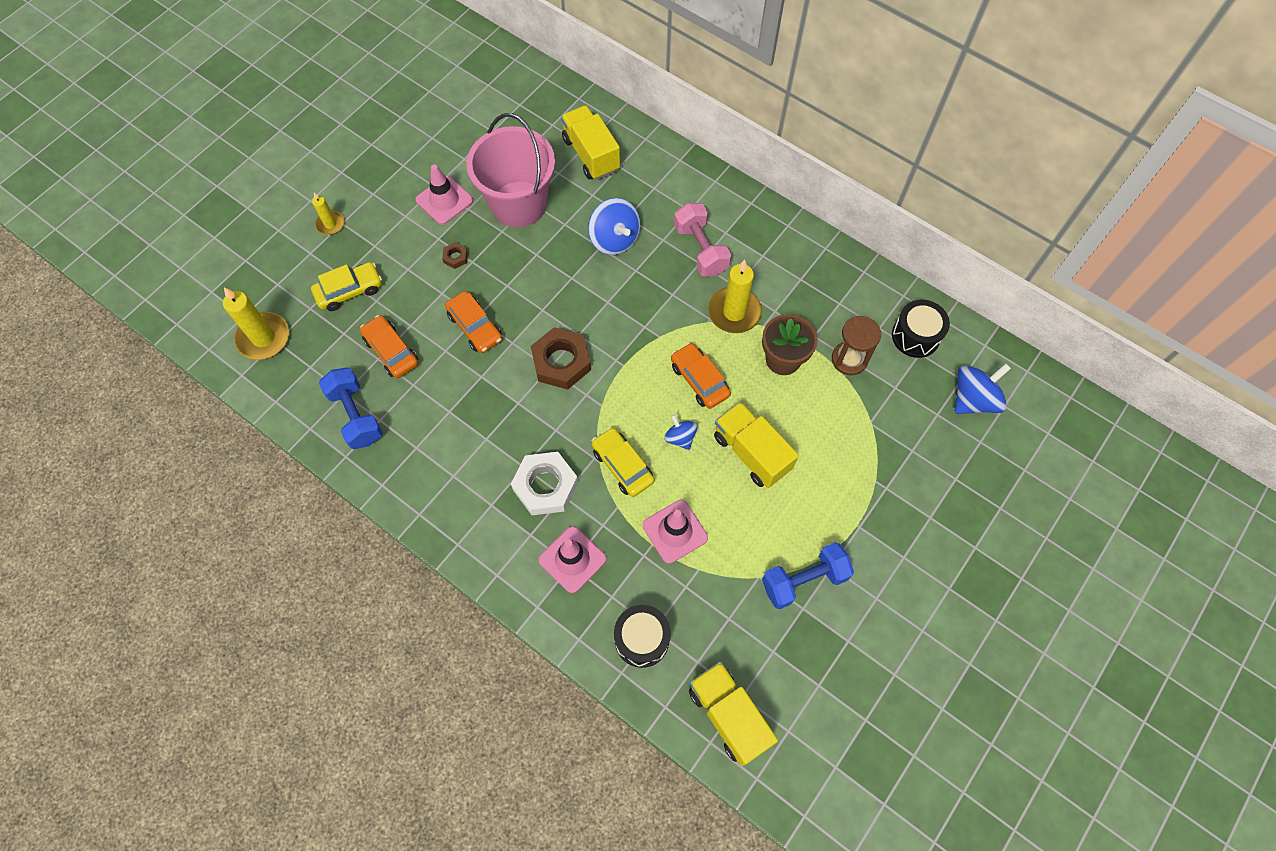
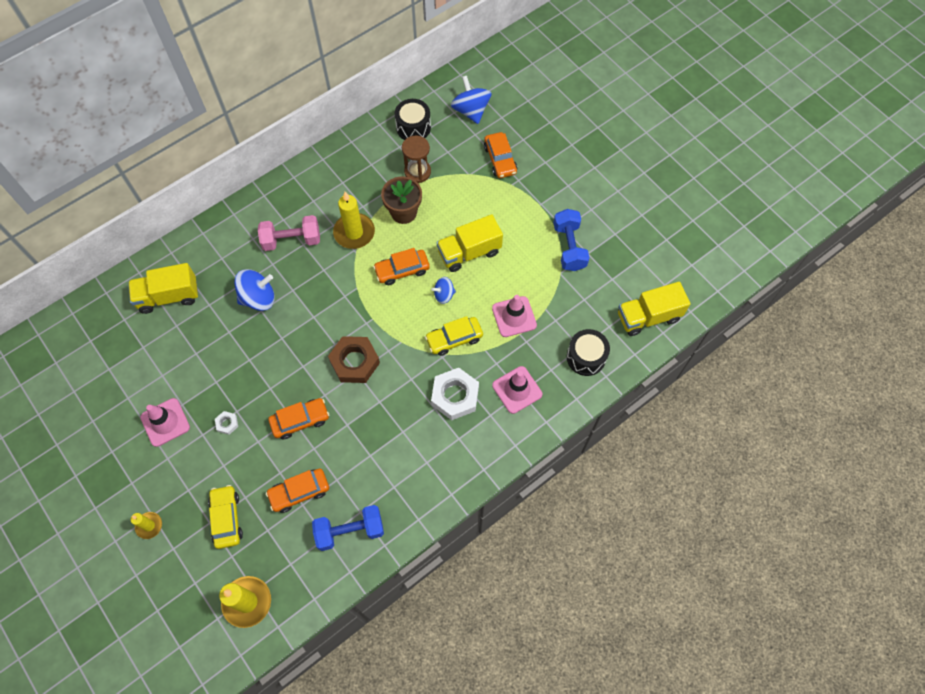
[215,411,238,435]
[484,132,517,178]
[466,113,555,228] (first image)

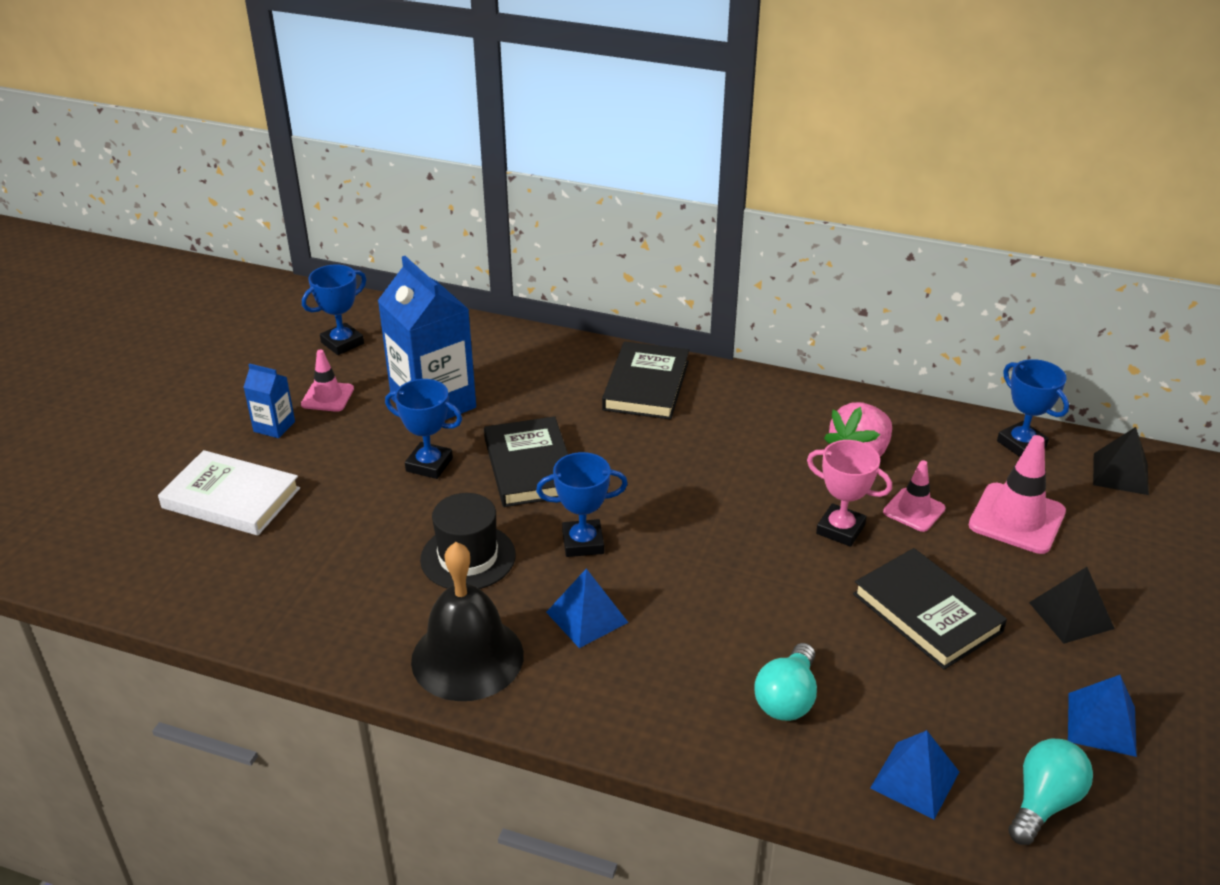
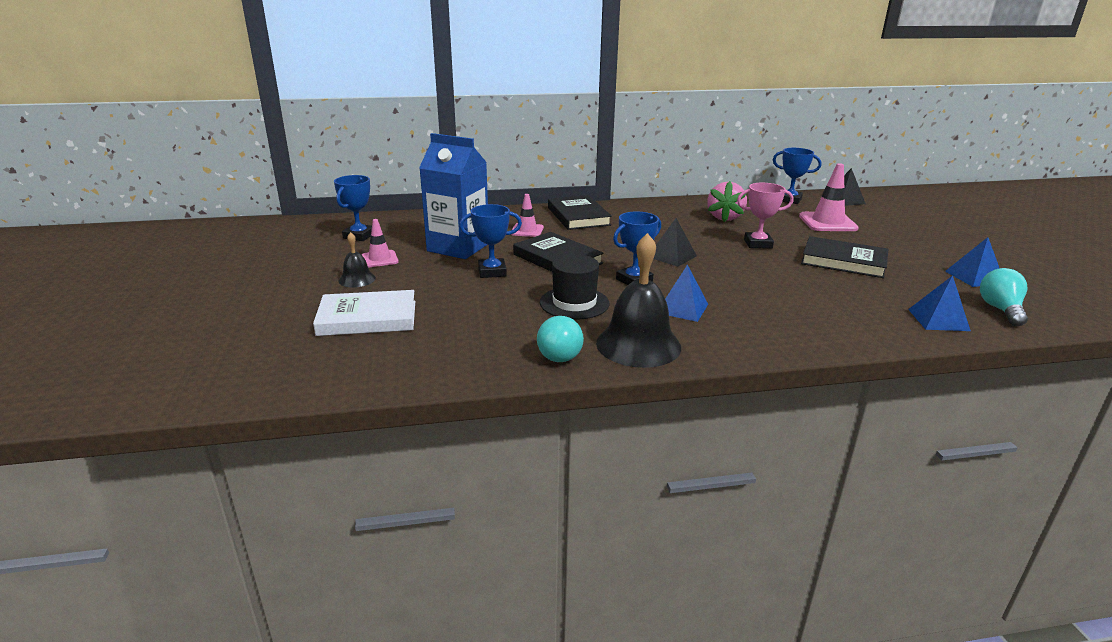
[339,232,376,287]
[511,194,544,237]
[537,316,584,362]
[654,218,697,267]

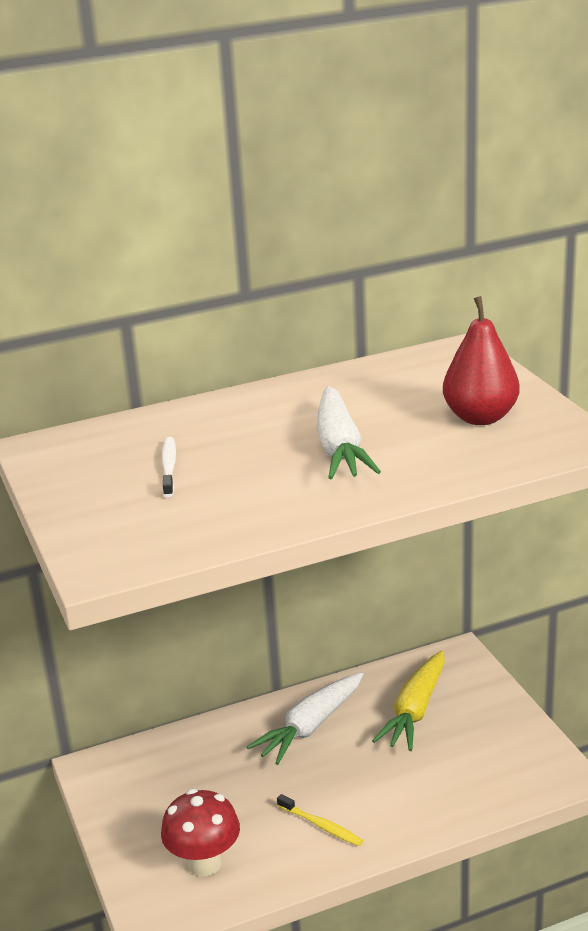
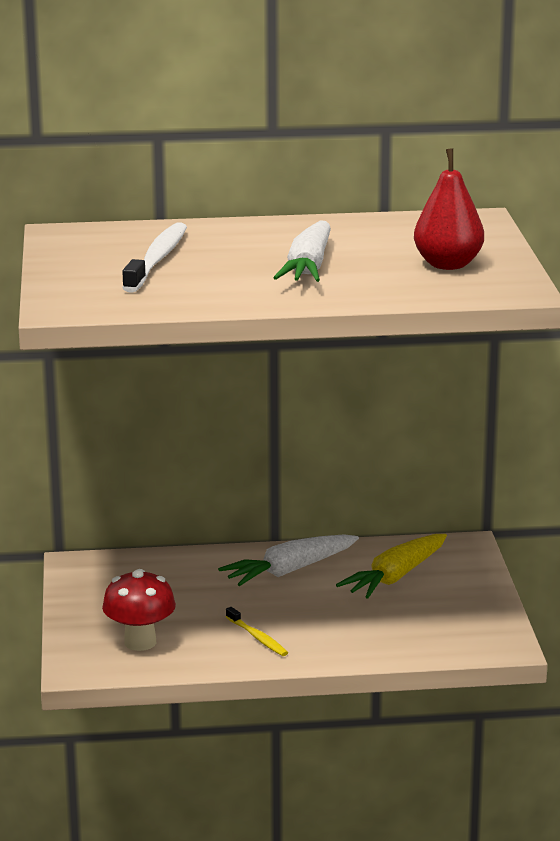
[122,222,187,293]

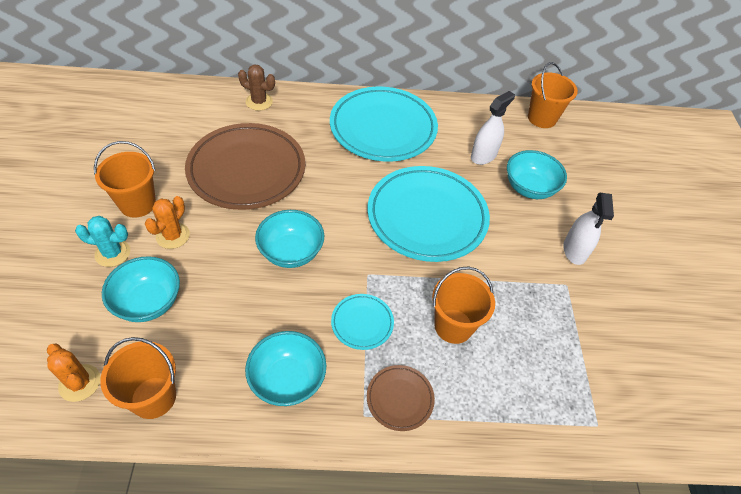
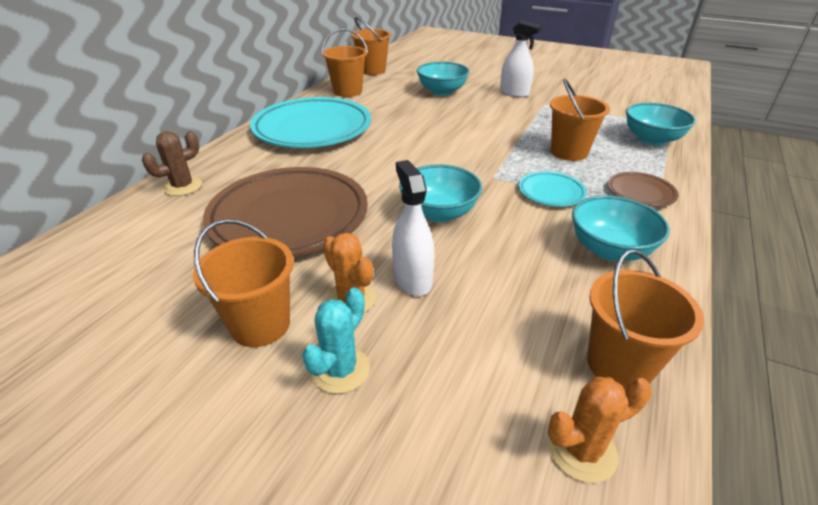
[322,28,368,97]
[392,160,435,296]
[626,103,696,146]
[368,166,490,262] (first image)

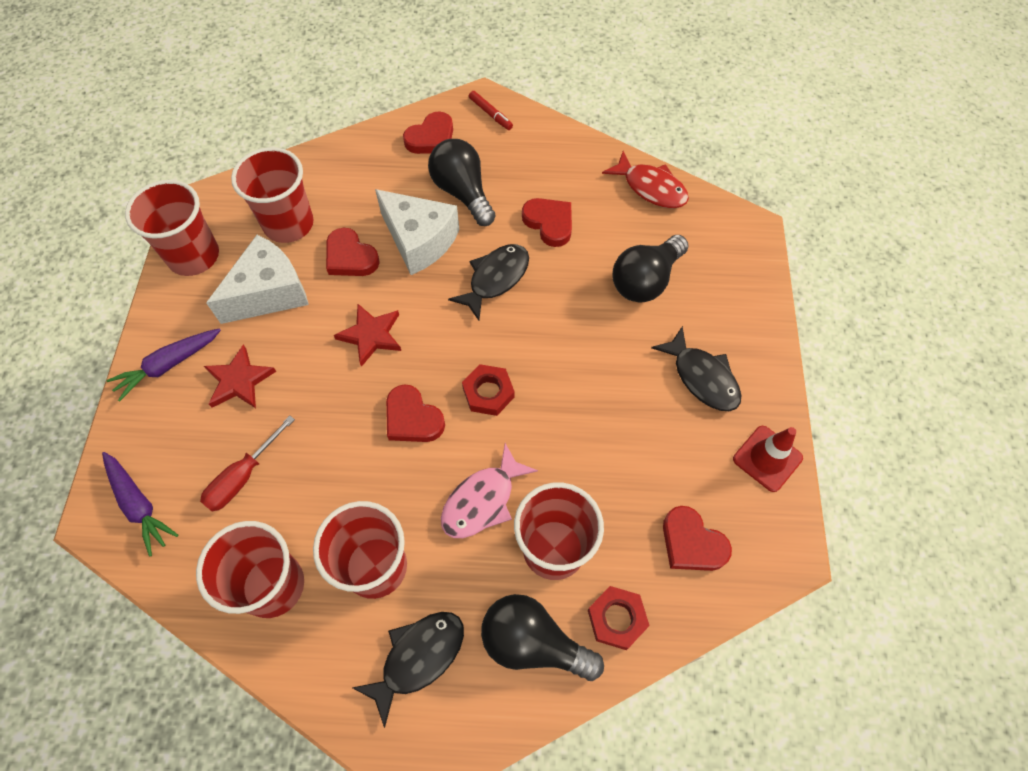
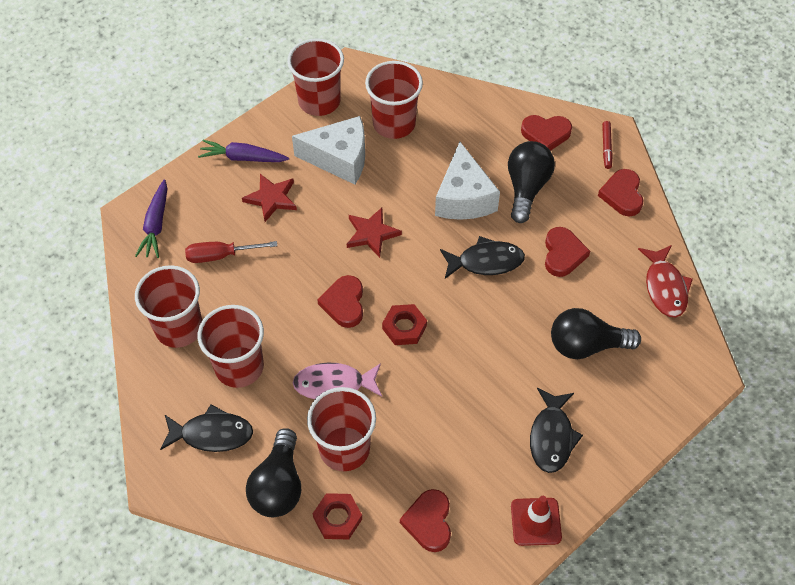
[246,428,301,517]
[598,169,643,216]

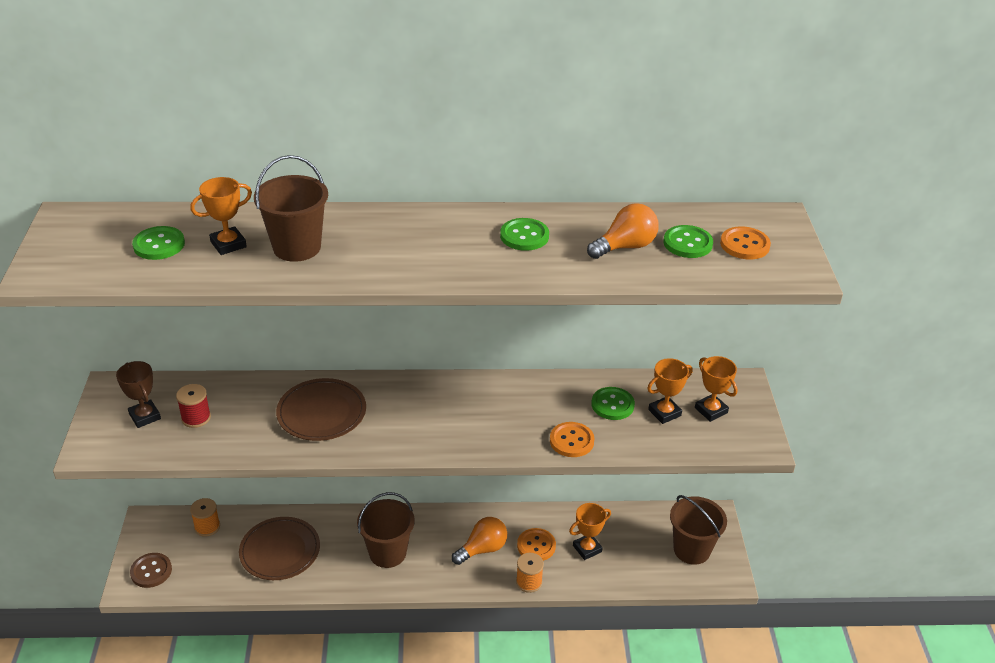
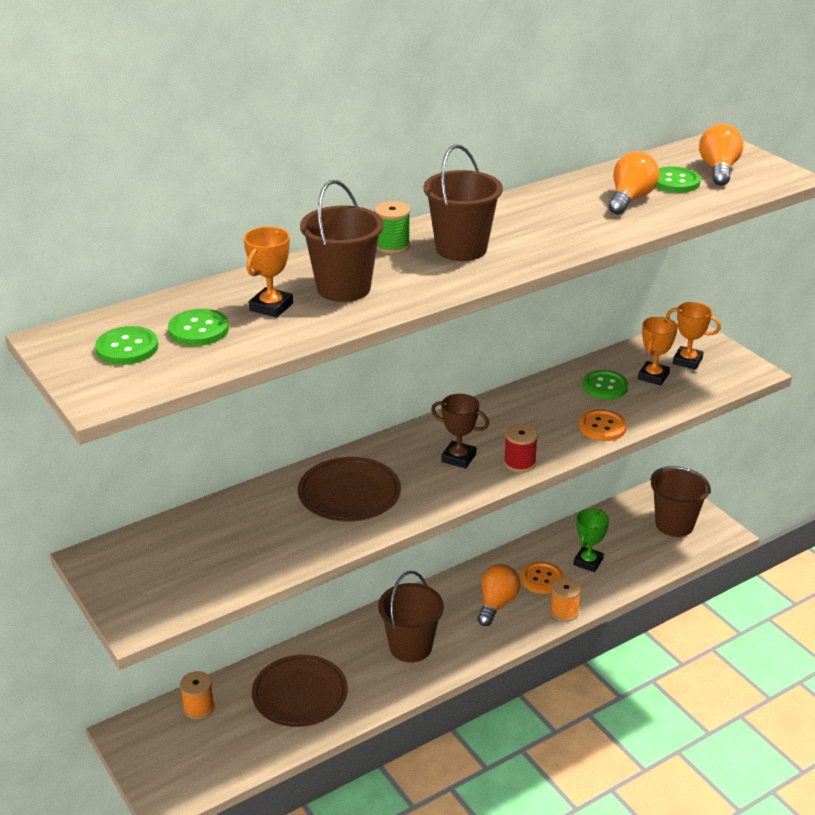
[95,326,158,365]
[374,201,410,254]
[423,145,503,261]
[431,394,489,469]
[504,424,538,472]
[573,509,609,572]
[699,124,744,186]
[130,553,172,588] (first image)

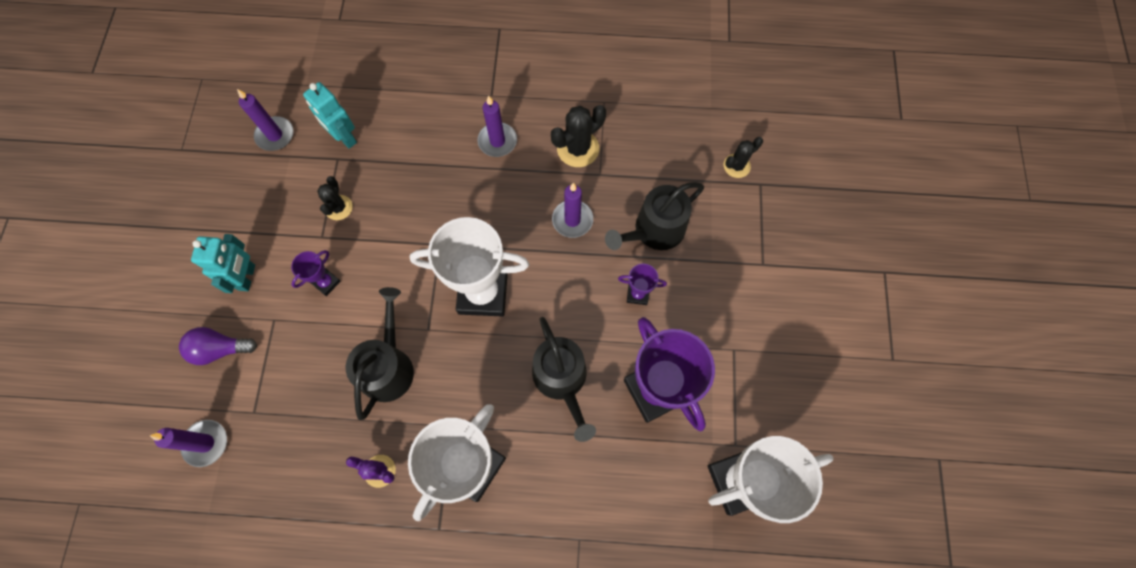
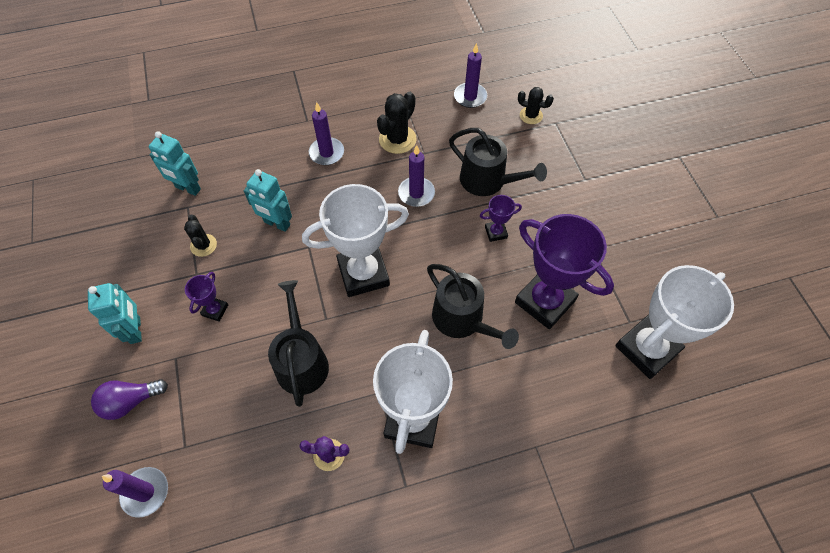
[244,169,292,232]
[449,128,547,196]
[454,43,487,108]
[518,87,554,124]

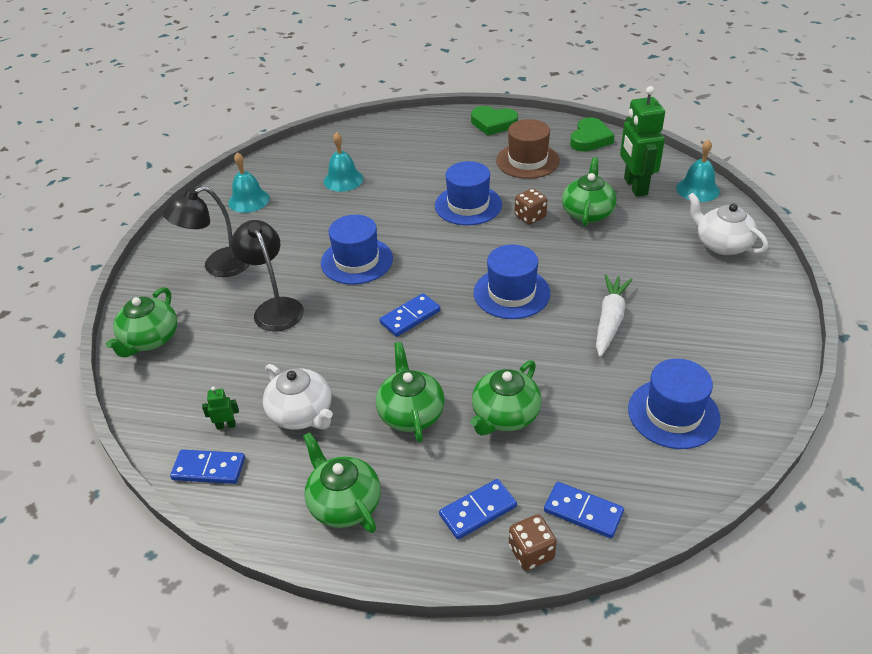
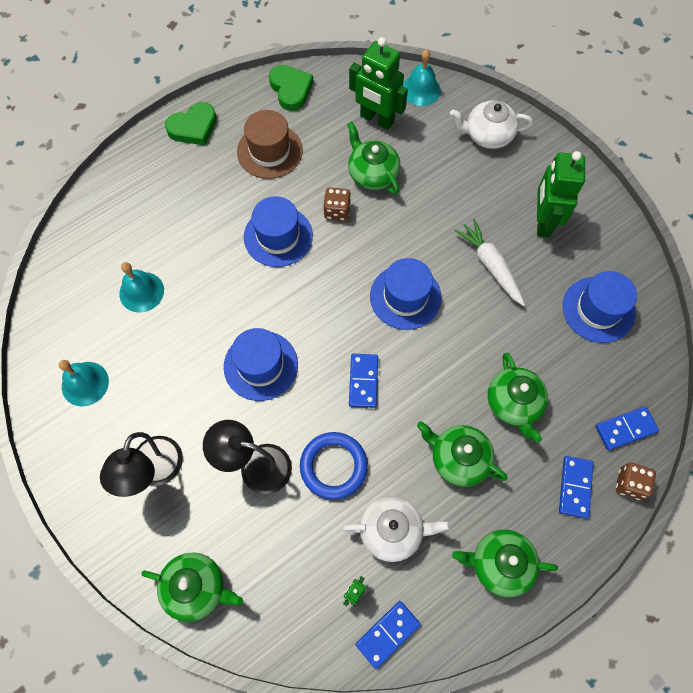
[141,553,243,622]
[300,432,368,500]
[537,151,585,237]

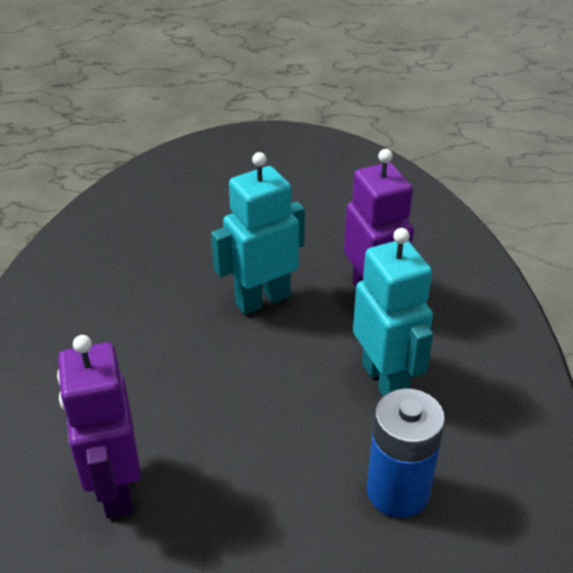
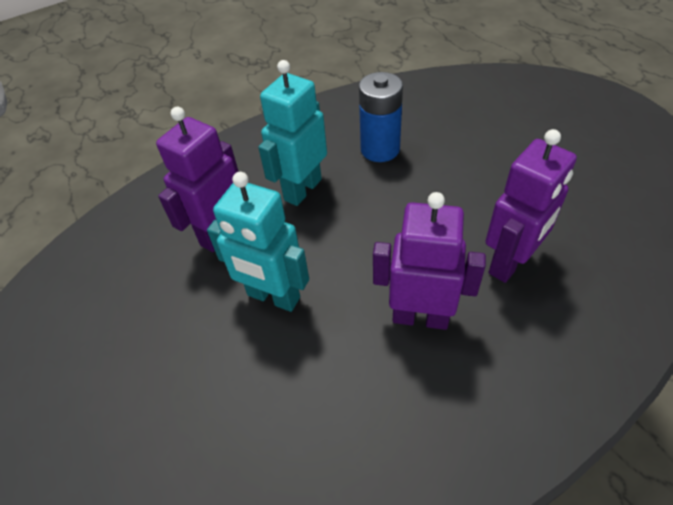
[373,192,486,330]

